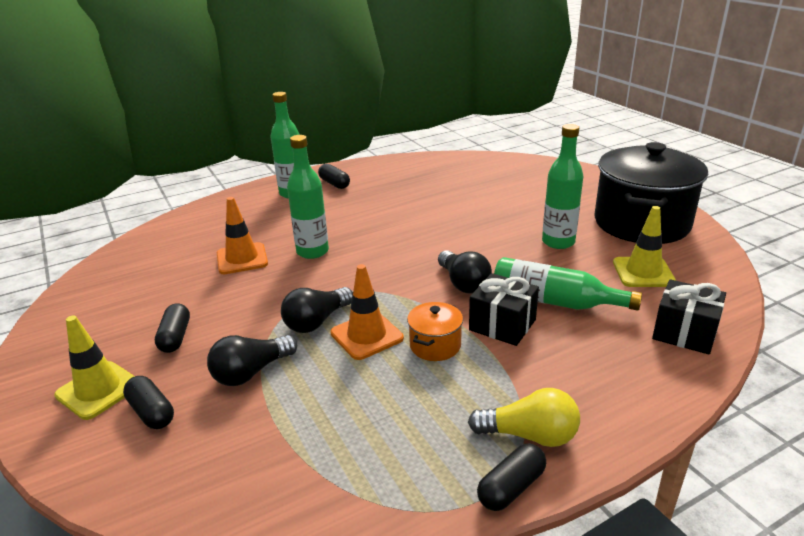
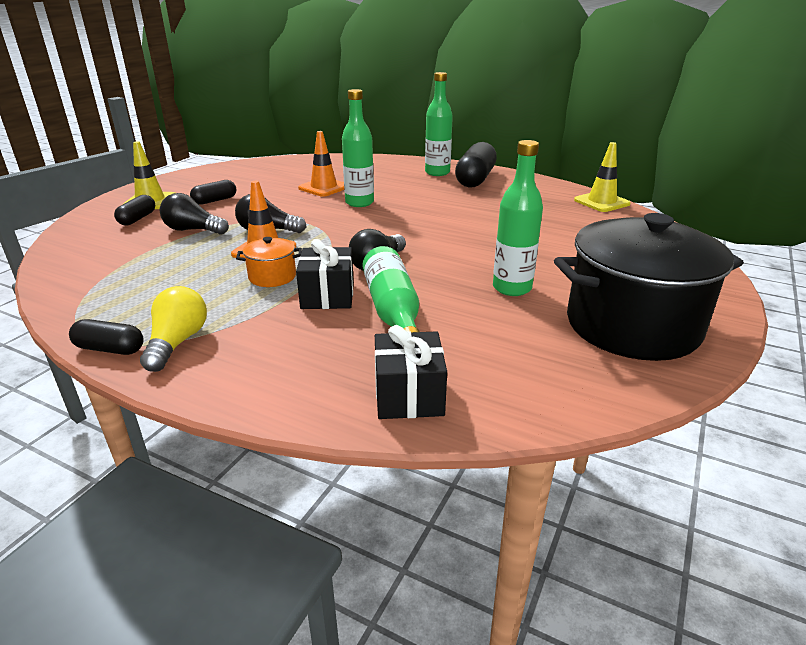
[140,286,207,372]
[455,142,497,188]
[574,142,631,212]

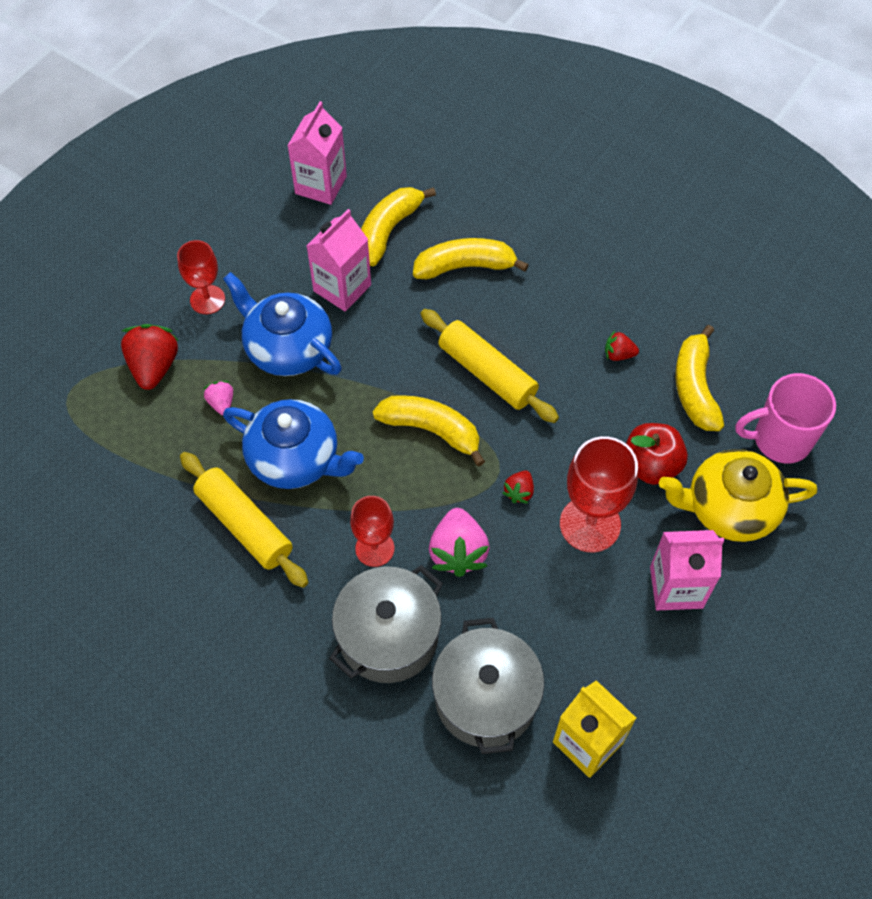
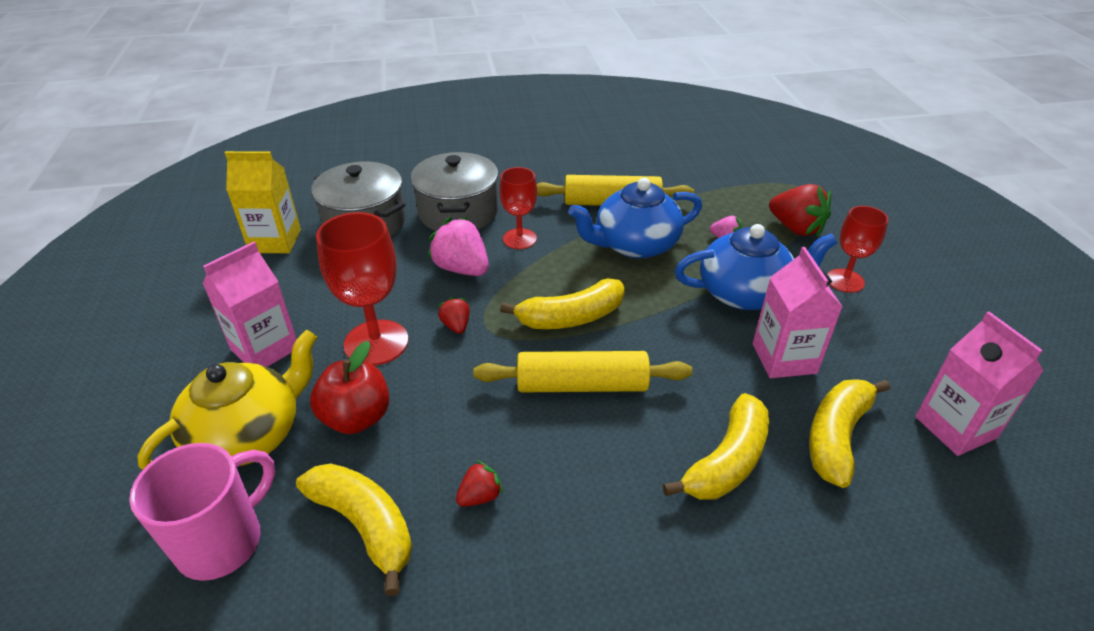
[809,379,890,488]

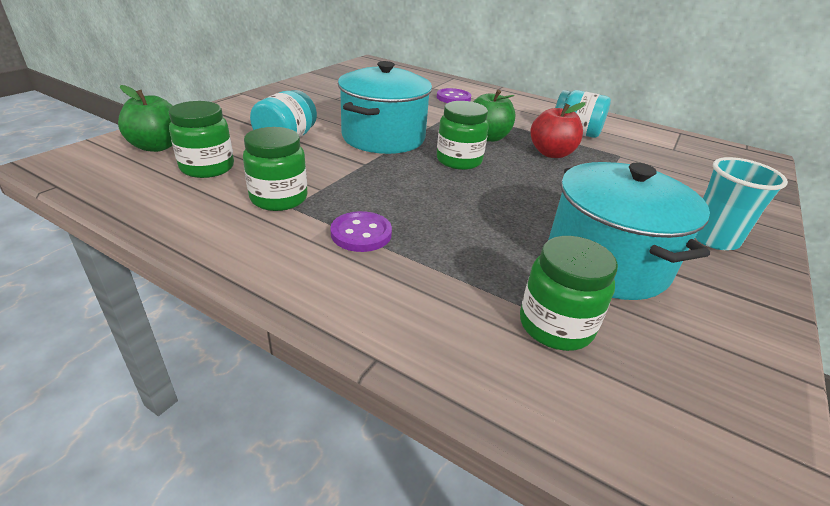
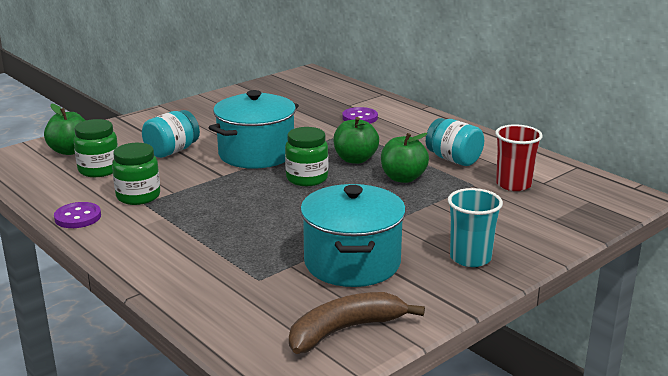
[54,202,101,228]
[289,292,425,354]
[381,133,429,183]
[495,124,543,191]
[520,236,618,351] (first image)

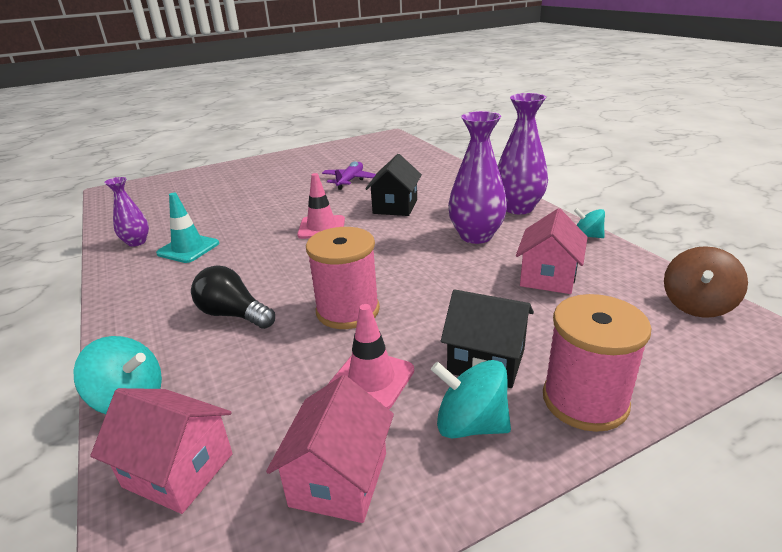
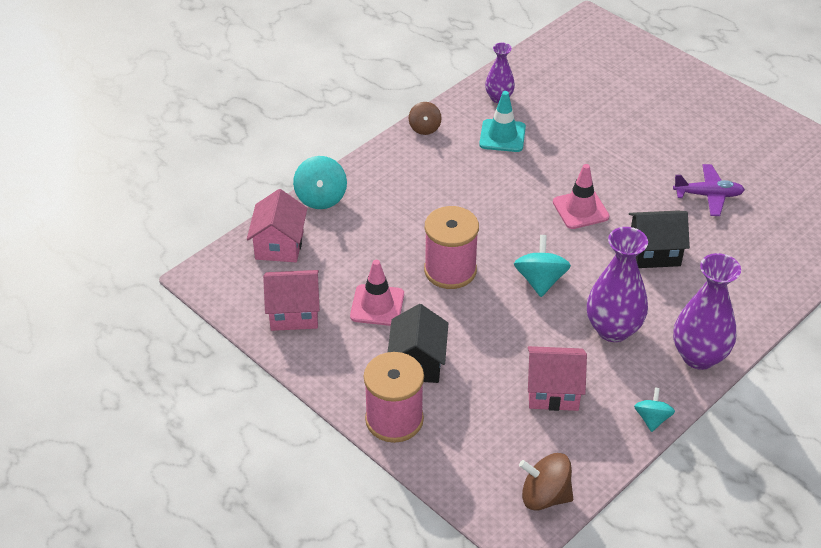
[409,102,442,135]
[514,235,571,297]
[191,266,275,329] (first image)

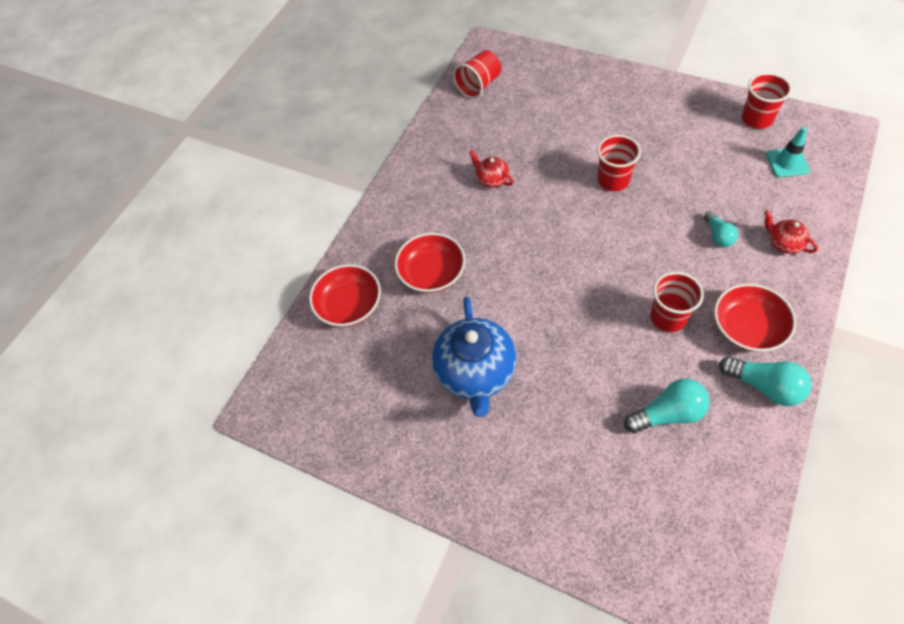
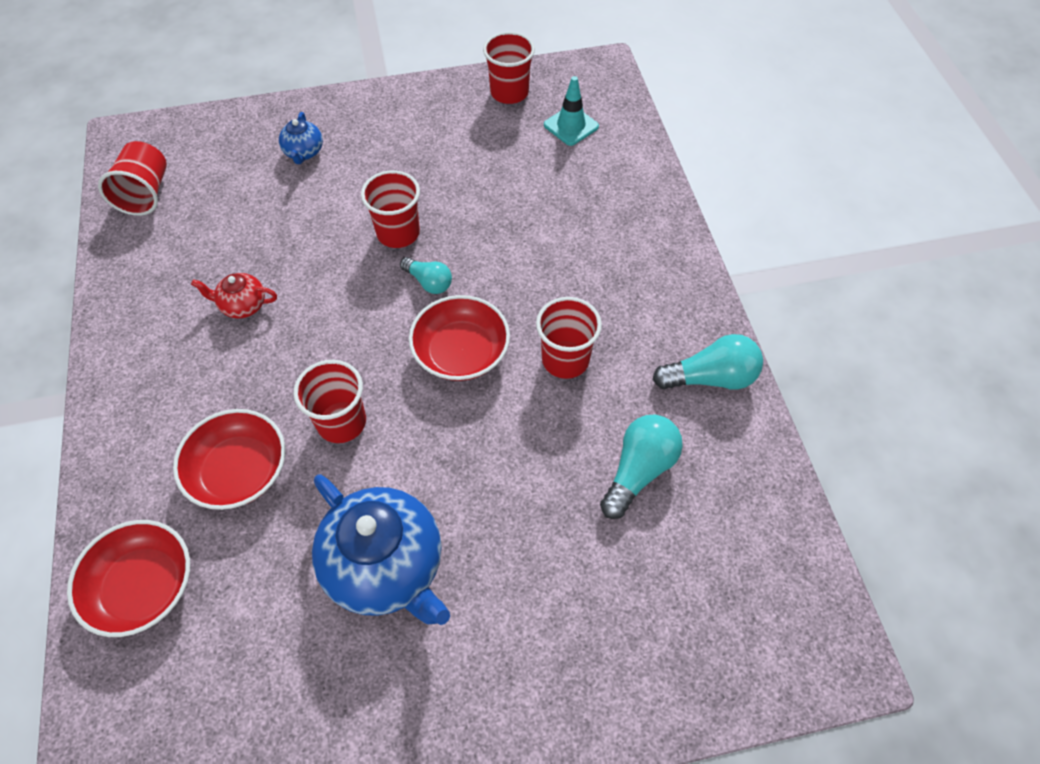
[279,112,323,164]
[293,360,366,443]
[400,257,452,294]
[409,295,510,381]
[764,210,818,254] (first image)

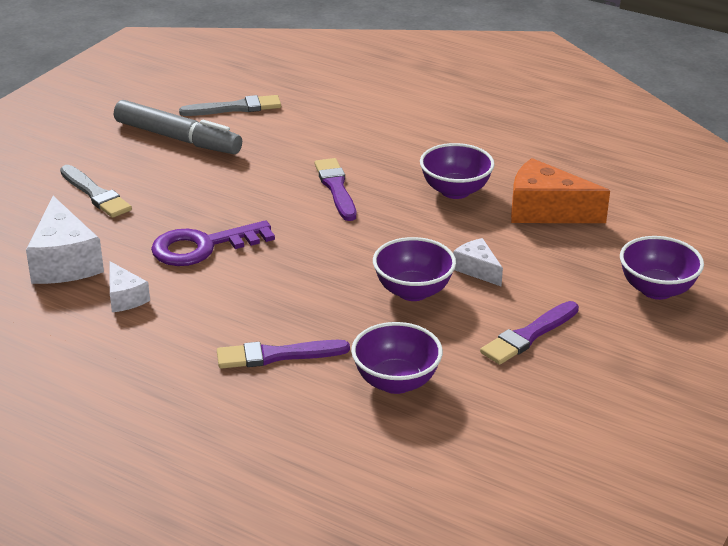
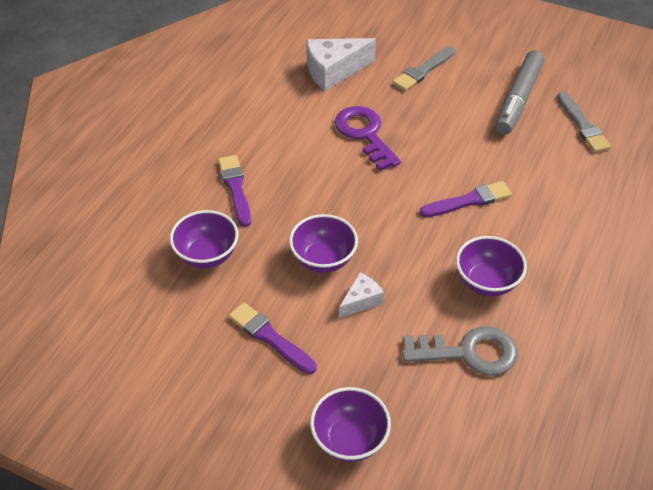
[402,326,518,376]
[109,261,150,312] (first image)

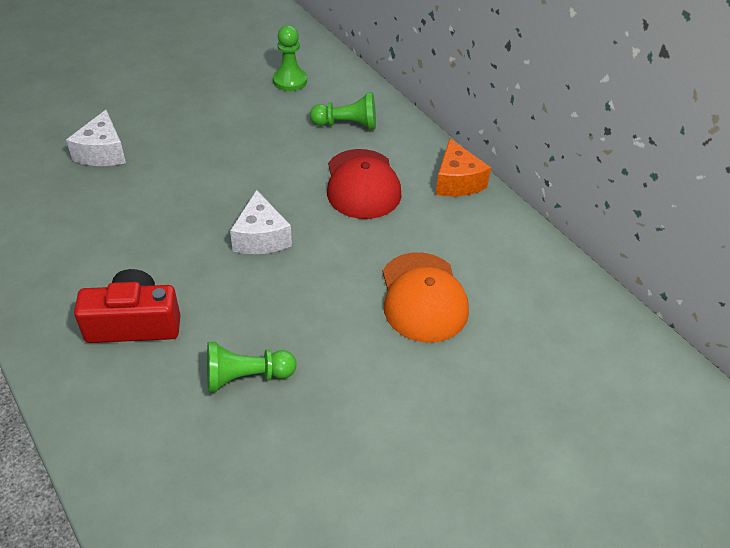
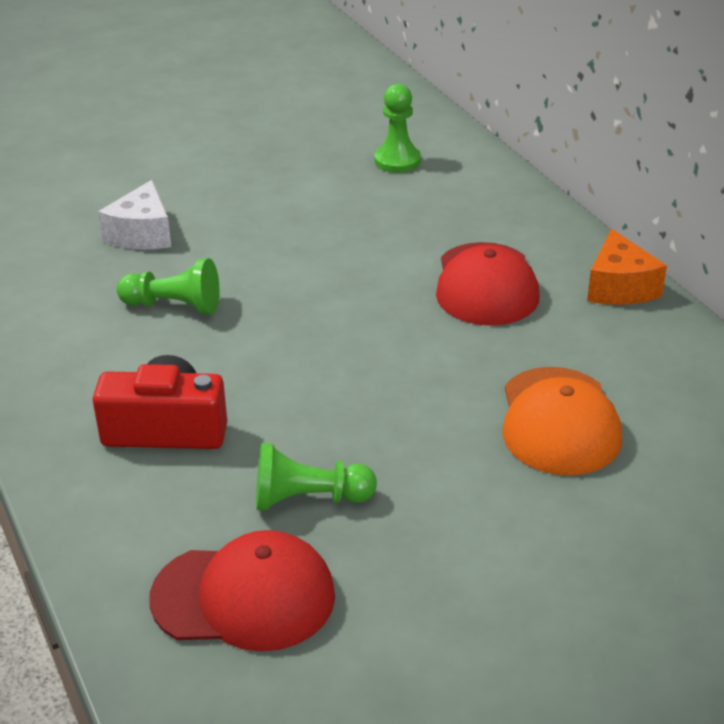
[117,258,219,314]
[149,530,335,652]
[230,190,292,254] (first image)

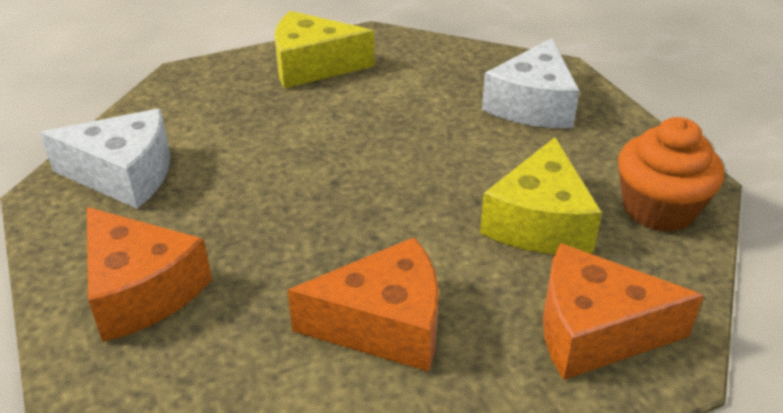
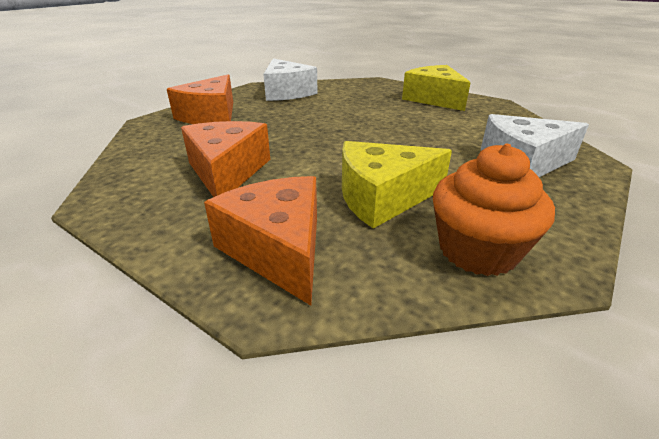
[181,121,270,197]

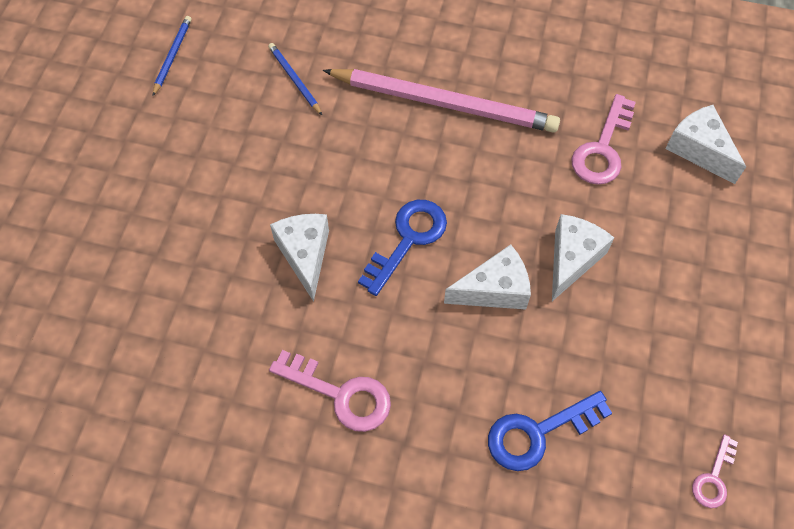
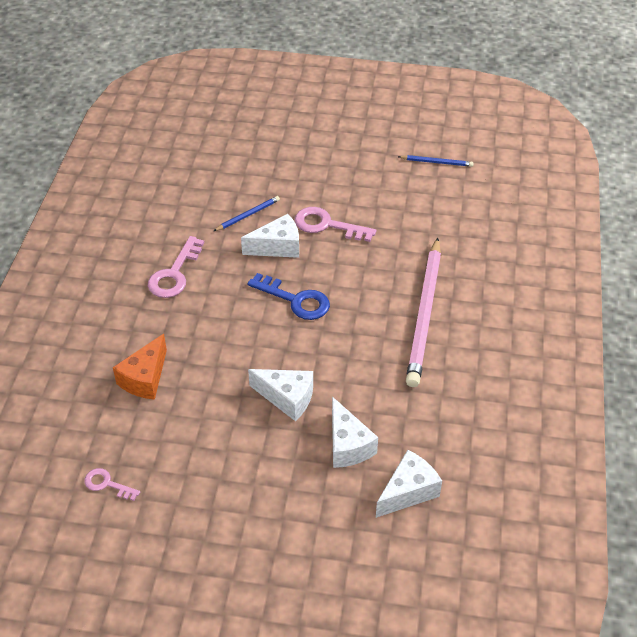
[113,334,167,400]
[214,196,280,231]
[295,207,376,242]
[332,397,378,468]

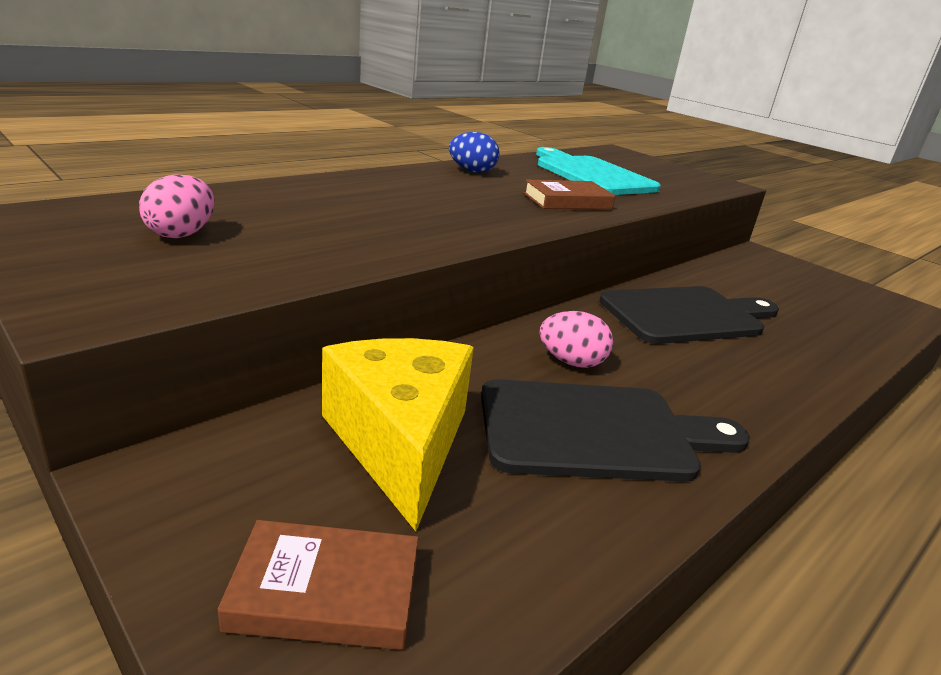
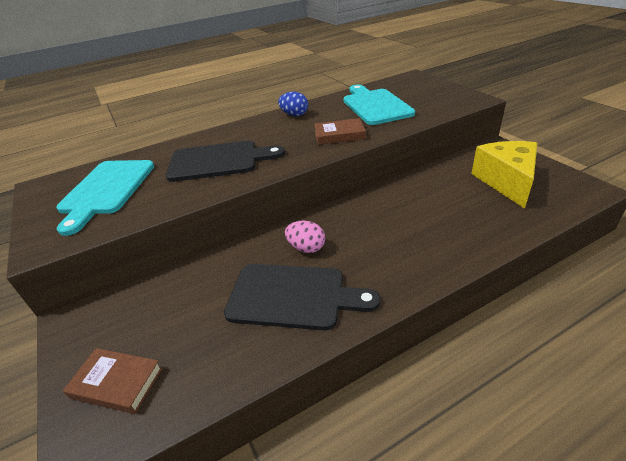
[57,160,154,236]
[166,141,285,182]
[471,141,537,209]

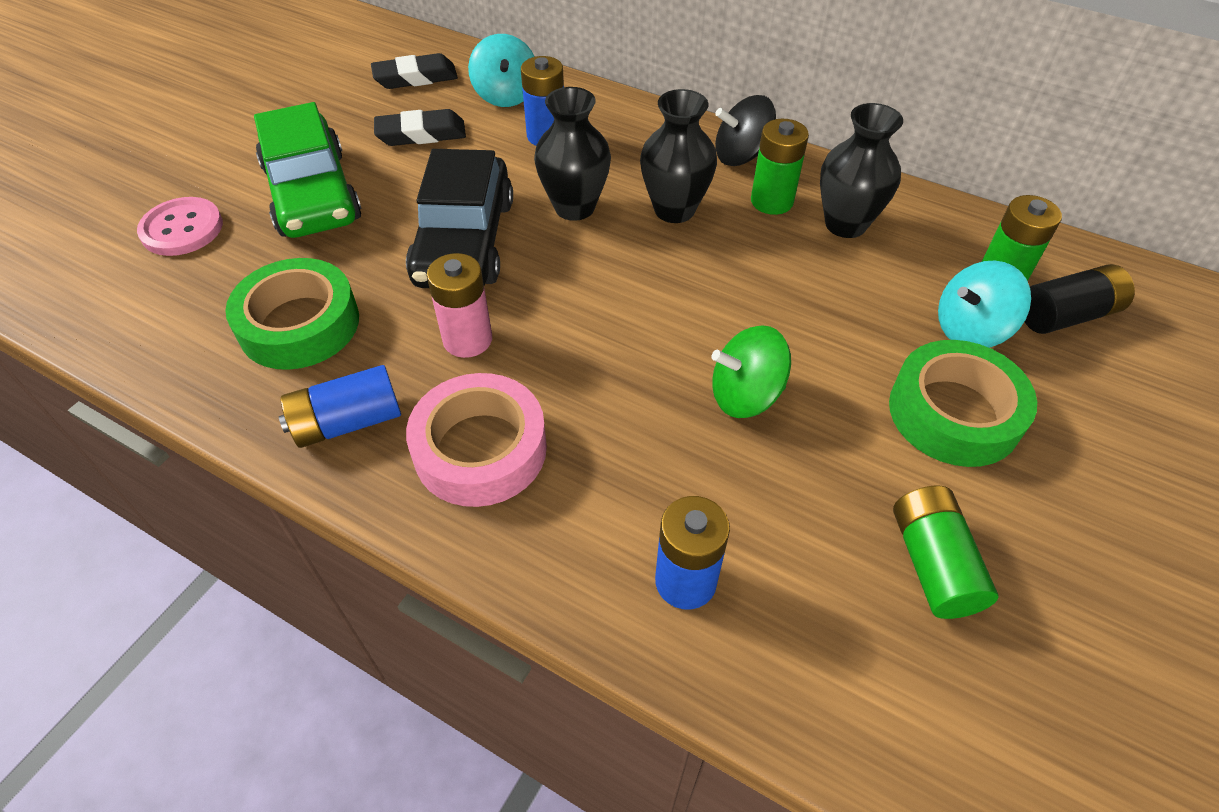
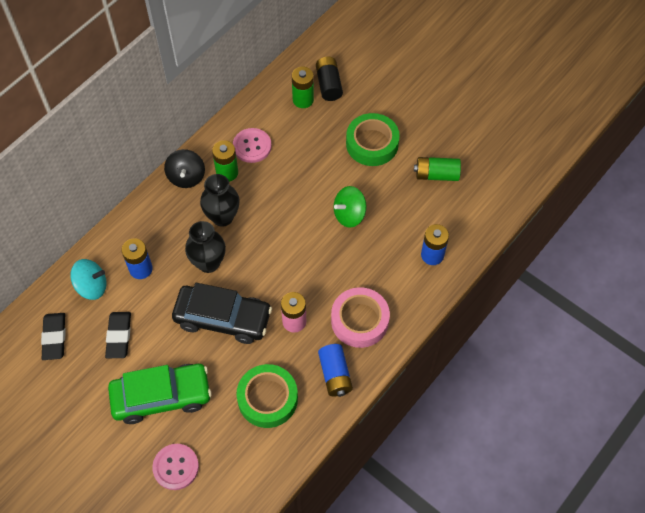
[233,128,272,163]
[334,186,366,228]
[938,261,1031,348] (first image)

